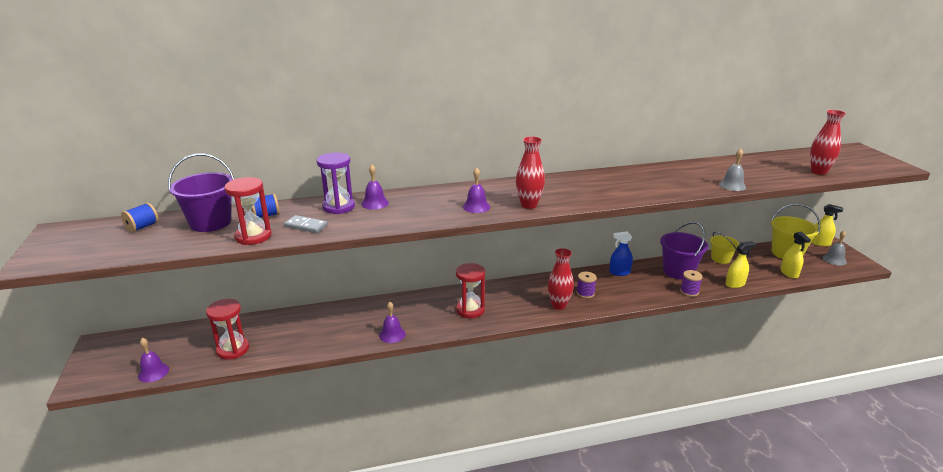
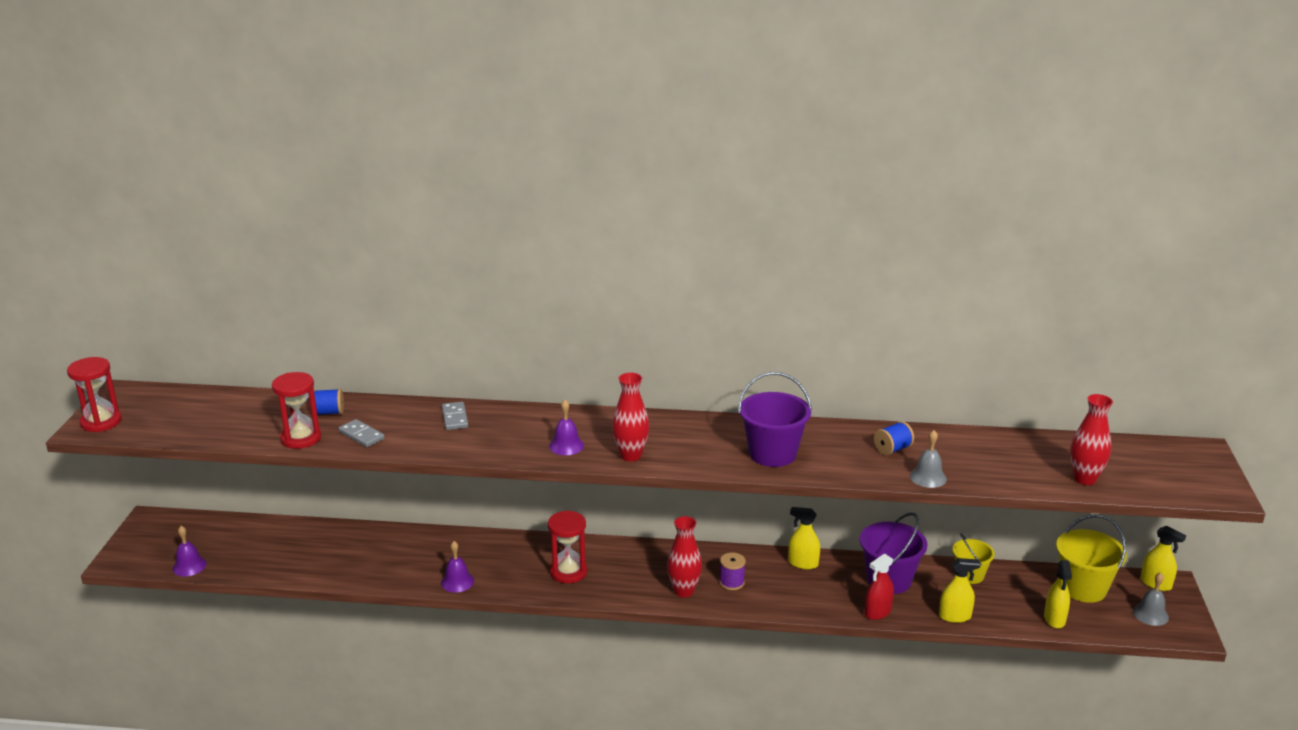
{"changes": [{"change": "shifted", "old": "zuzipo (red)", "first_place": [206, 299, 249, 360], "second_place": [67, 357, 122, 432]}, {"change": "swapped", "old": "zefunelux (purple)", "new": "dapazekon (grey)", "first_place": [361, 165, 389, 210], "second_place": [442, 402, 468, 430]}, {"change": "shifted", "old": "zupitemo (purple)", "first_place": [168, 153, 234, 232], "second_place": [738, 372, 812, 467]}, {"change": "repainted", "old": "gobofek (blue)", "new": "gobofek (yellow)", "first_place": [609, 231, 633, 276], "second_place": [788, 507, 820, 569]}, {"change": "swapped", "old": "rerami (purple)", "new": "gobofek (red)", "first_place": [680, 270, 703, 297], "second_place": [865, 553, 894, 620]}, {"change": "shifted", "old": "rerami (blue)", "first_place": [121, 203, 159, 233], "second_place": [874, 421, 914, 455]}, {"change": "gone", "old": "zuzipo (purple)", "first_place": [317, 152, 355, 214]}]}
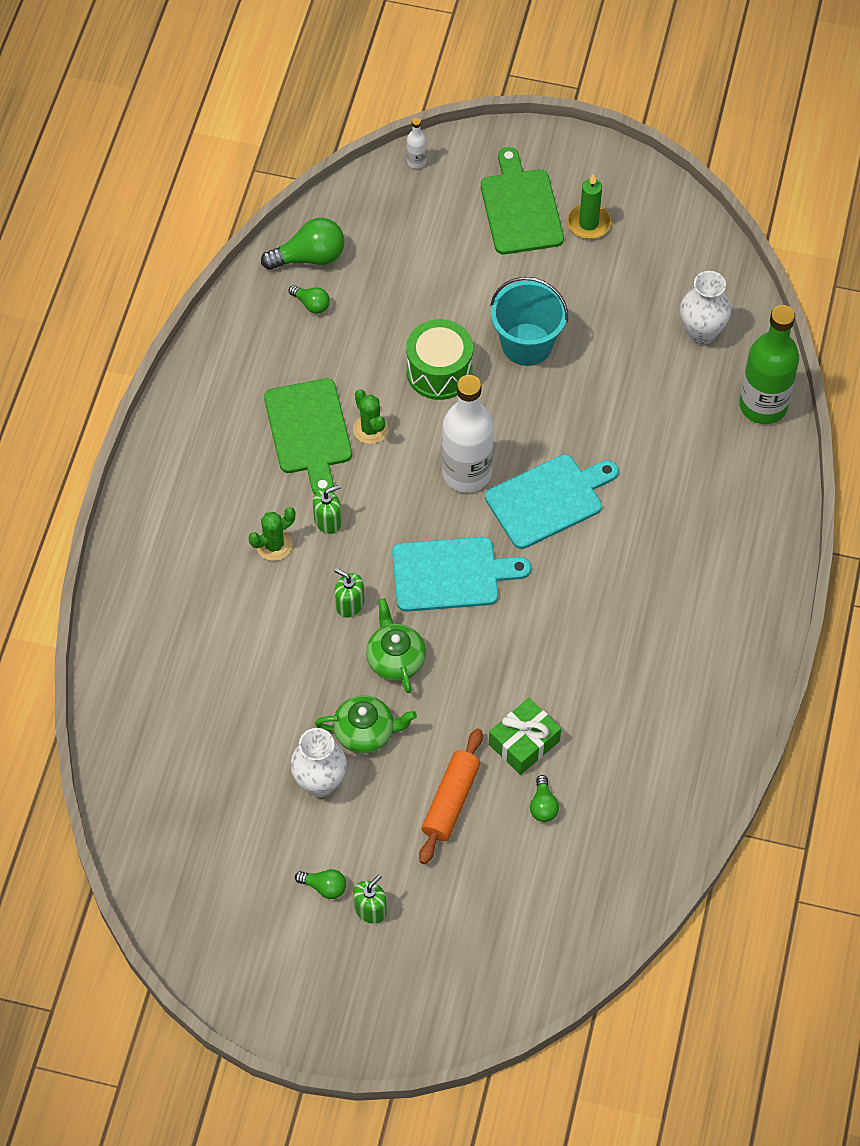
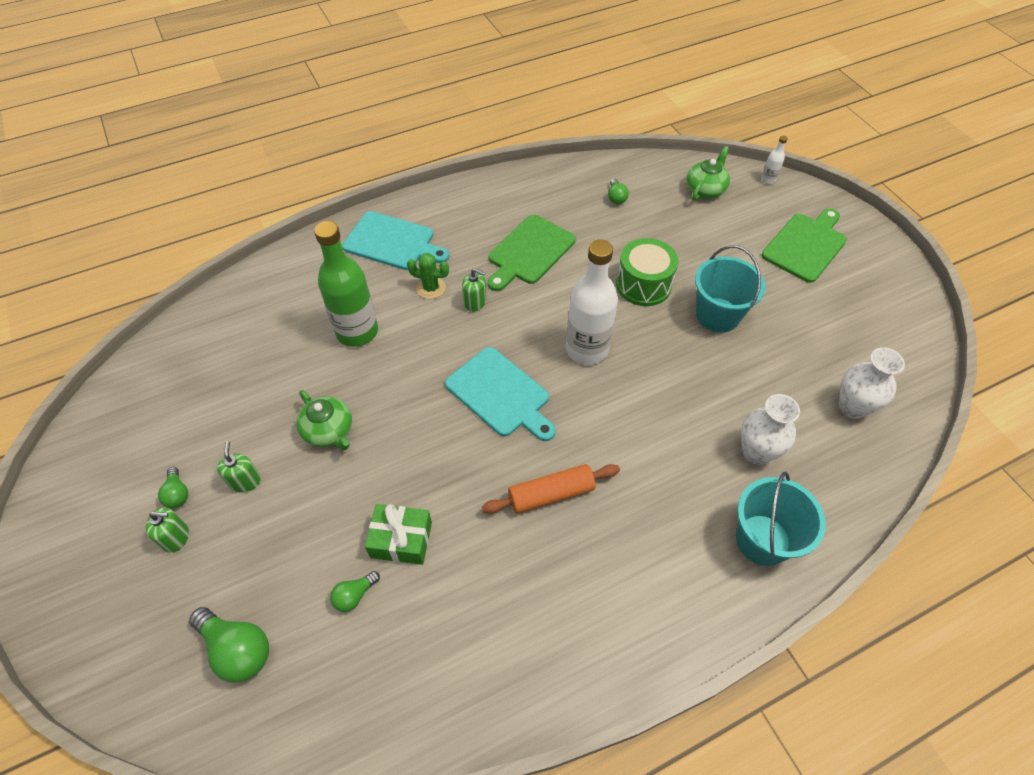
{"changes": [{"change": "shifted", "old": "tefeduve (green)", "first_place": [261, 218, 344, 270], "second_place": [189, 607, 269, 683]}, {"change": "shifted", "old": "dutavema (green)", "first_place": [334, 568, 364, 618], "second_place": [217, 441, 261, 493]}, {"change": "shifted", "old": "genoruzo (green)", "first_place": [739, 305, 799, 424], "second_place": [314, 221, 378, 347]}, {"change": "shifted", "old": "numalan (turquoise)", "first_place": [485, 455, 619, 549], "second_place": [342, 211, 450, 270]}, {"change": "shifted", "old": "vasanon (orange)", "first_place": [419, 728, 483, 864], "second_place": [482, 464, 620, 514]}, {"change": "shifted", "old": "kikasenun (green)", "first_place": [366, 598, 426, 693], "second_place": [686, 146, 730, 201]}, {"change": "new", "new": "zupitemo (turquoise)", "second_place": [736, 472, 826, 566]}, {"change": "shifted", "old": "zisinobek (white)", "first_place": [290, 728, 347, 797], "second_place": [741, 394, 800, 465]}, {"change": "gone", "old": "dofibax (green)", "first_place": [353, 389, 388, 444]}, {"change": "gone", "old": "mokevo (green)", "first_place": [567, 174, 611, 239]}]}
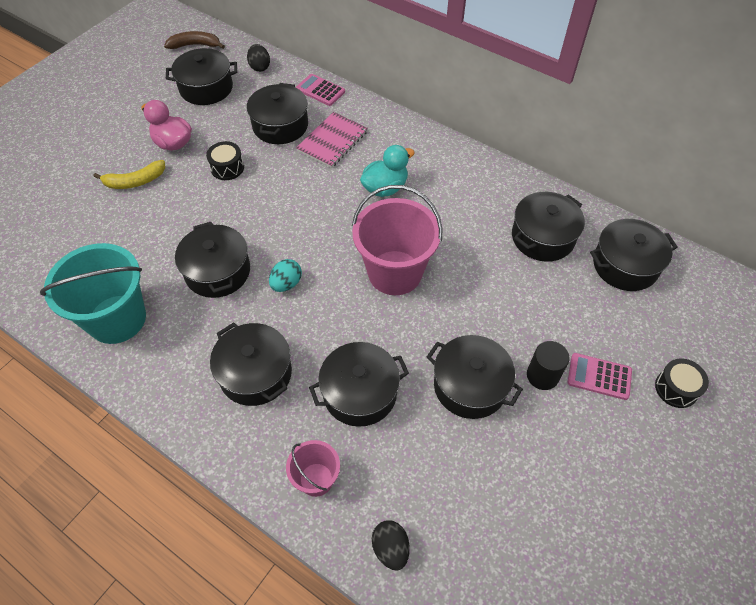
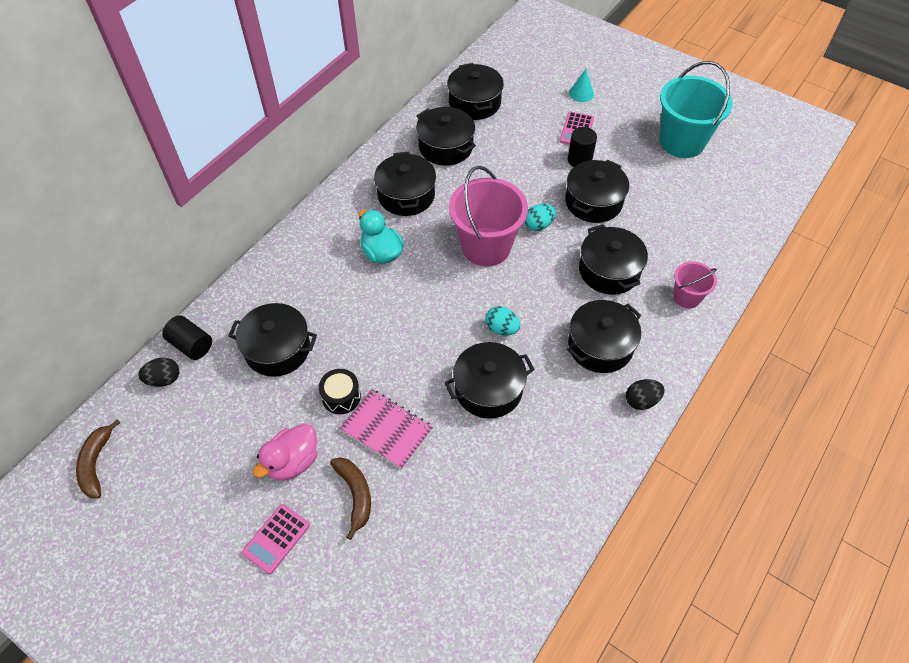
{"changes": [{"change": "new", "new": "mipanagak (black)", "second_place": [162, 315, 212, 360]}, {"change": "shifted", "old": "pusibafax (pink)", "first_place": [296, 74, 345, 106], "second_place": [242, 504, 310, 574]}, {"change": "repainted", "old": "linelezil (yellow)", "new": "linelezil (brown)", "first_place": [93, 160, 165, 189], "second_place": [330, 457, 371, 540]}, {"change": "shifted", "old": "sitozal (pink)", "first_place": [296, 112, 368, 168], "second_place": [340, 389, 433, 469]}, {"change": "shifted", "old": "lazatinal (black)", "first_place": [166, 48, 237, 105], "second_place": [374, 152, 436, 216]}, {"change": "new", "new": "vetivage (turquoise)", "second_place": [525, 204, 556, 231]}, {"change": "swapped", "old": "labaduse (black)", "new": "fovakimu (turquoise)", "first_place": [655, 359, 709, 408], "second_place": [569, 69, 594, 102]}, {"change": "shifted", "old": "vetivage (black)", "first_place": [372, 520, 409, 571], "second_place": [626, 379, 664, 410]}, {"change": "shifted", "old": "zupitemo (turquoise)", "first_place": [40, 243, 146, 344], "second_place": [660, 61, 733, 158]}]}
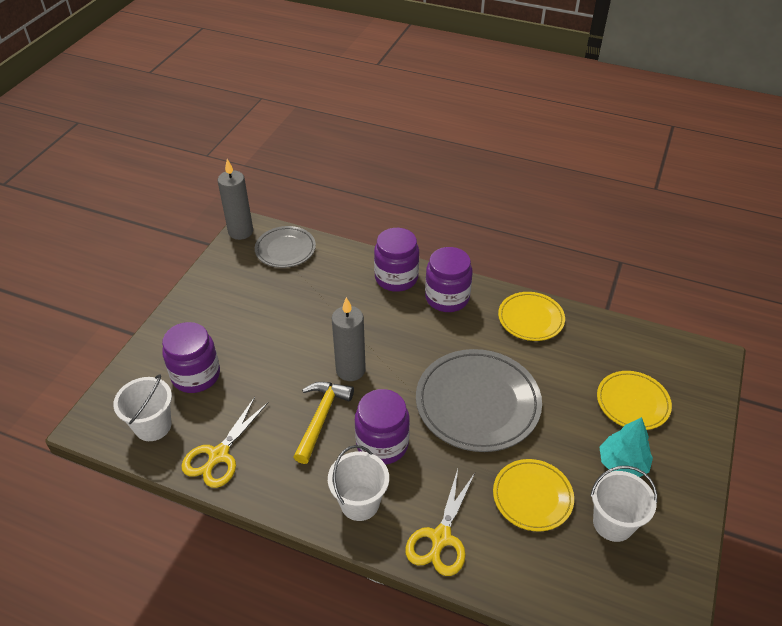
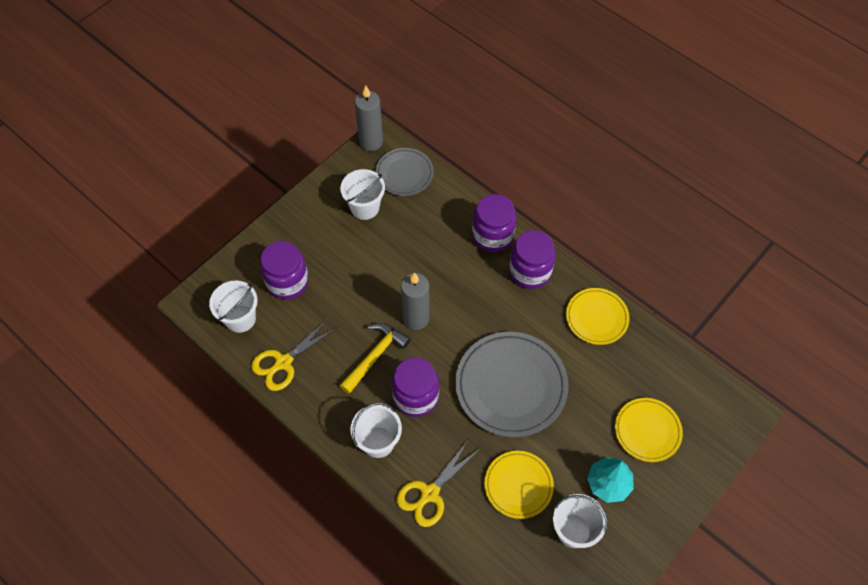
{"changes": [{"change": "new", "new": "zupitemo (white)", "second_place": [340, 169, 385, 220]}]}
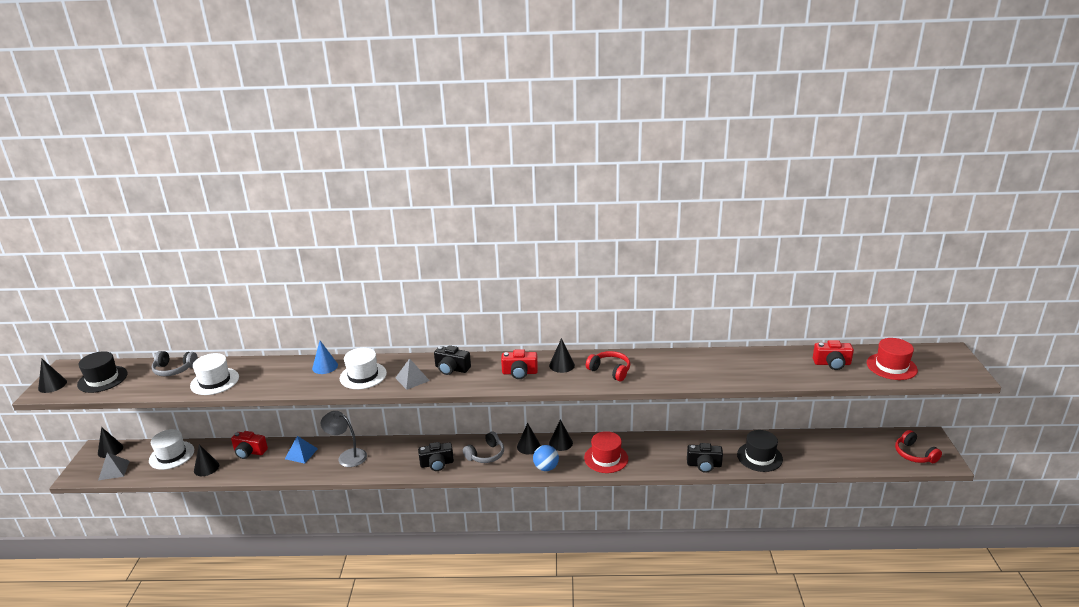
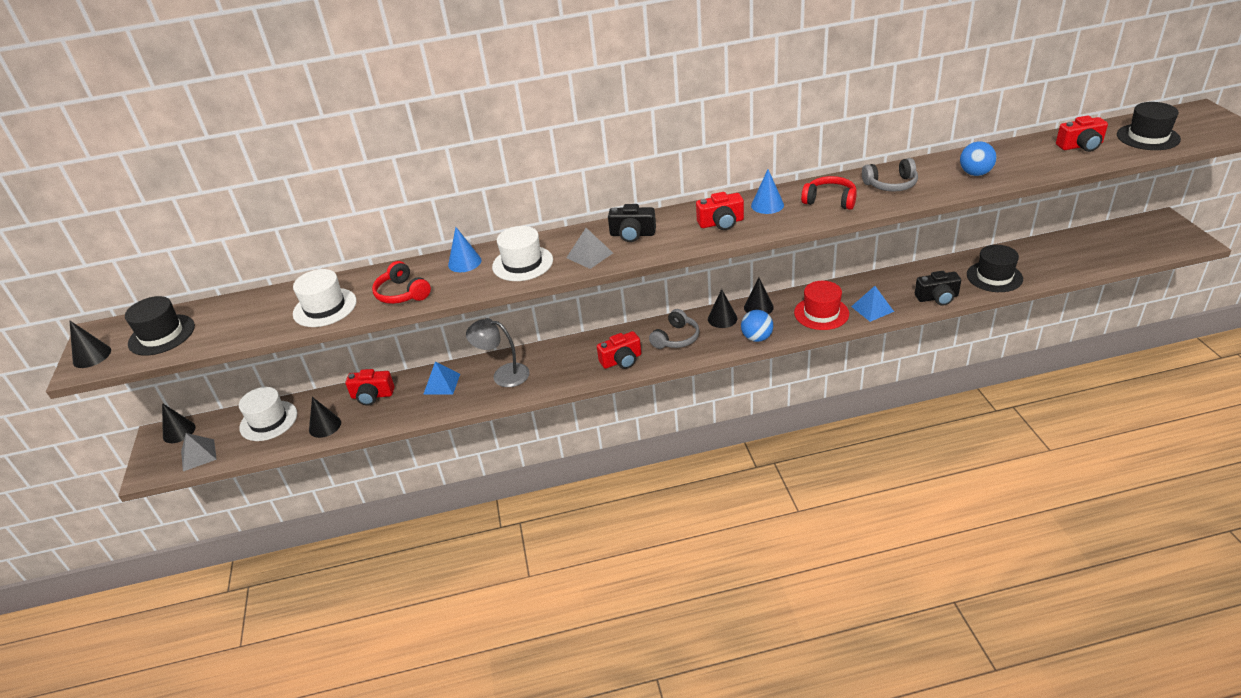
{"changes": [{"change": "shifted", "old": "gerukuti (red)", "first_place": [895, 430, 942, 463], "second_place": [372, 261, 431, 304]}, {"change": "repainted", "old": "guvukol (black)", "new": "guvukol (red)", "first_place": [418, 442, 454, 471], "second_place": [597, 331, 641, 369]}, {"change": "repainted", "old": "fovakimu (black)", "new": "fovakimu (blue)", "first_place": [549, 338, 575, 373], "second_place": [751, 169, 784, 214]}, {"change": "new", "new": "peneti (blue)", "second_place": [851, 286, 894, 322]}, {"change": "shifted", "old": "gerukuti (grey)", "first_place": [152, 351, 198, 376], "second_place": [862, 158, 918, 192]}, {"change": "new", "new": "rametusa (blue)", "second_place": [960, 141, 996, 176]}, {"change": "repainted", "old": "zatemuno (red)", "new": "zatemuno (black)", "first_place": [867, 338, 918, 380], "second_place": [1117, 102, 1181, 150]}]}
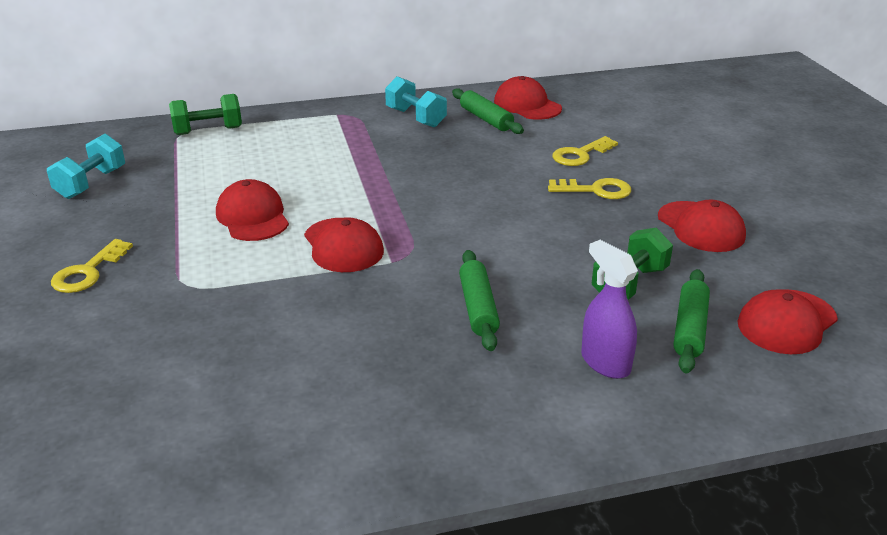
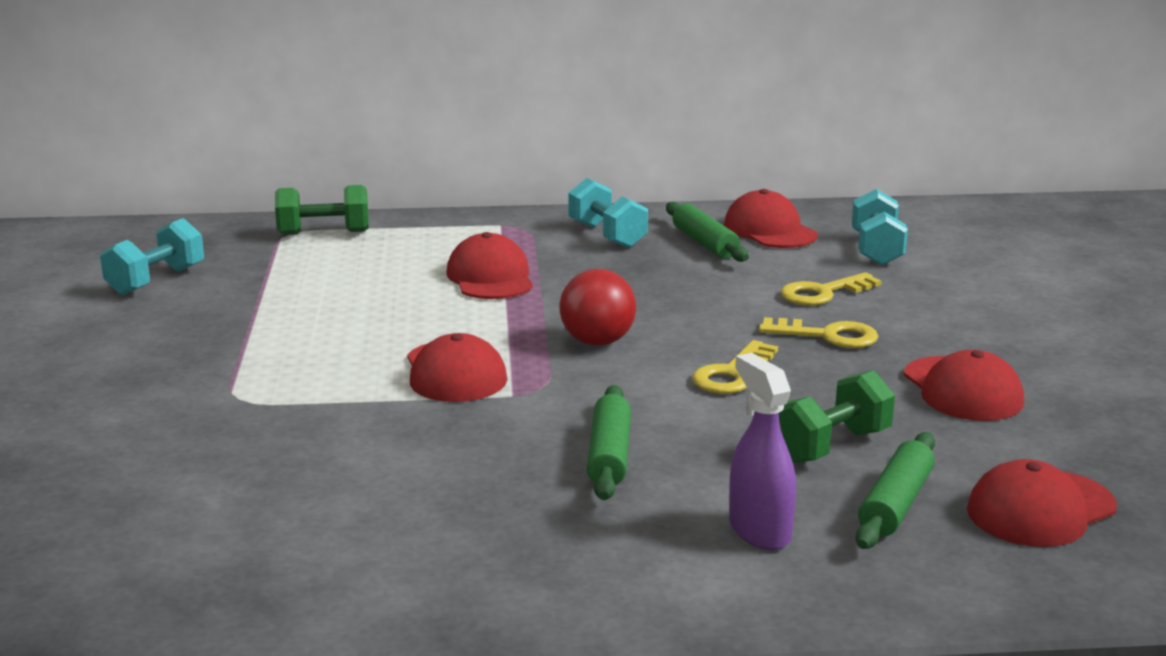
{"changes": [{"change": "shifted", "old": "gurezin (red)", "first_place": [216, 179, 289, 241], "second_place": [447, 232, 533, 299]}, {"change": "new", "new": "rametusa (red)", "second_place": [560, 269, 636, 346]}, {"change": "shifted", "old": "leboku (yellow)", "first_place": [51, 239, 133, 293], "second_place": [692, 340, 778, 394]}, {"change": "new", "new": "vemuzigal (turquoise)", "second_place": [852, 189, 908, 265]}]}
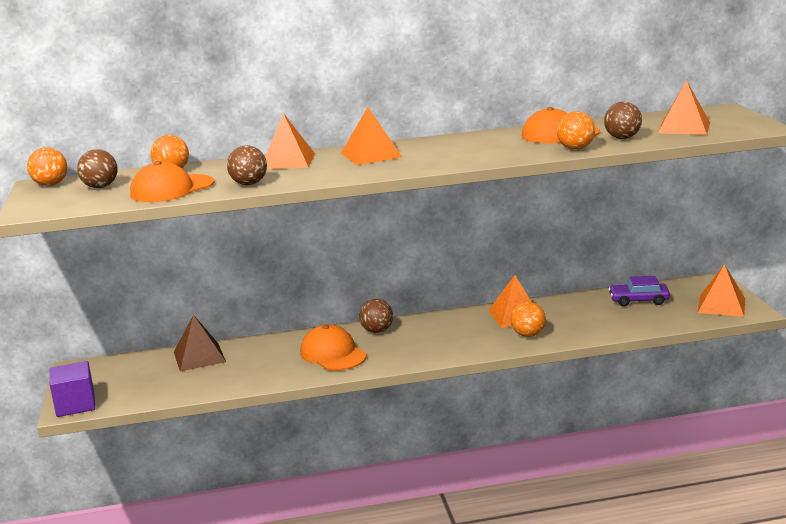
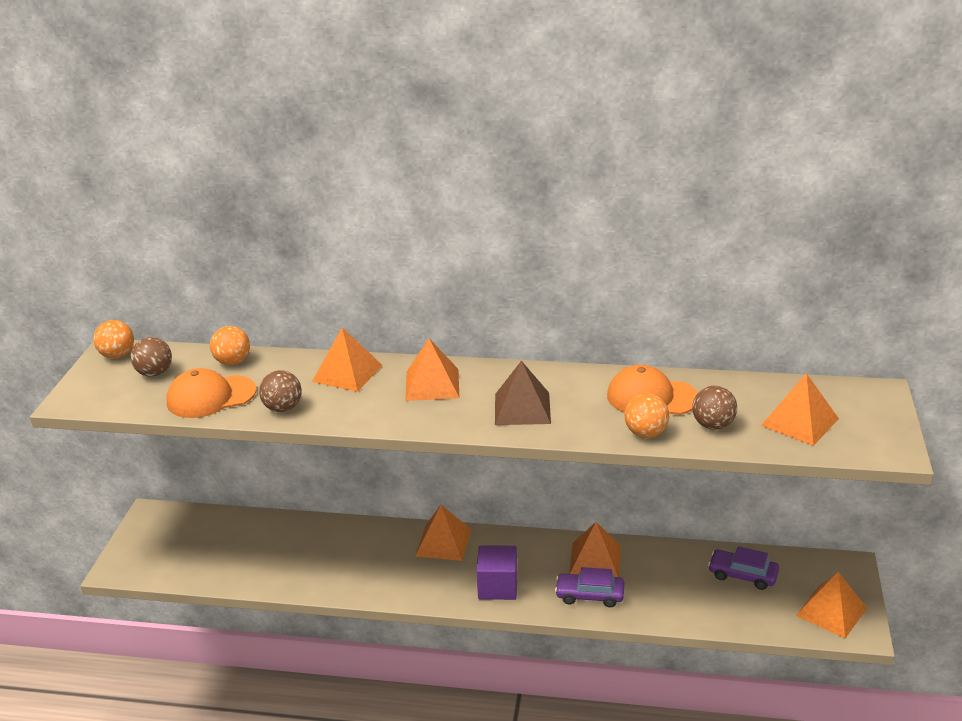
{"changes": [{"change": "swapped", "old": "rametusa (brown)", "new": "peneti (orange)", "first_place": [359, 299, 393, 333], "second_place": [415, 505, 471, 561]}, {"change": "shifted", "old": "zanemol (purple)", "first_place": [50, 361, 95, 417], "second_place": [477, 545, 517, 600]}, {"change": "shifted", "old": "peneti (brown)", "first_place": [174, 315, 226, 371], "second_place": [495, 361, 551, 425]}, {"change": "swapped", "old": "rametusa (orange)", "new": "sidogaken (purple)", "first_place": [510, 302, 546, 337], "second_place": [555, 567, 624, 607]}, {"change": "gone", "old": "gurezin (orange)", "first_place": [300, 324, 366, 371]}]}
